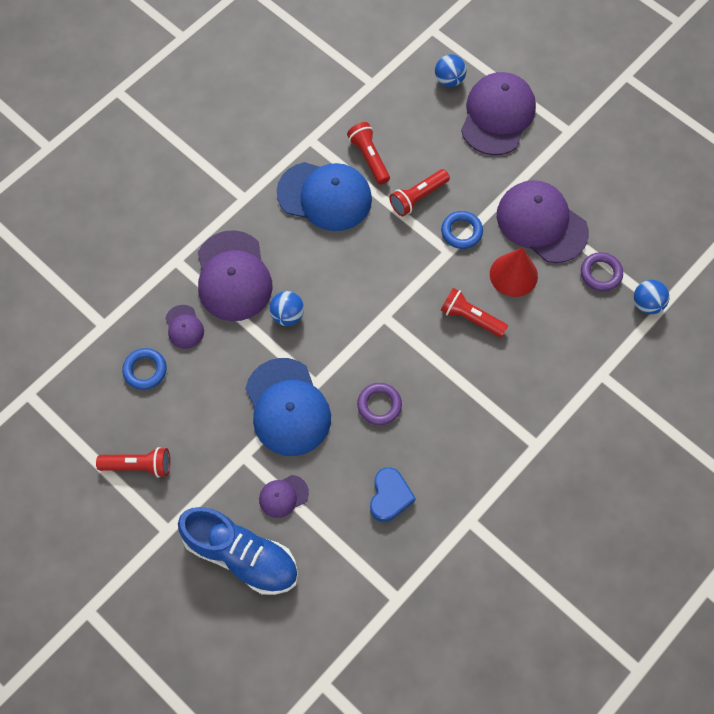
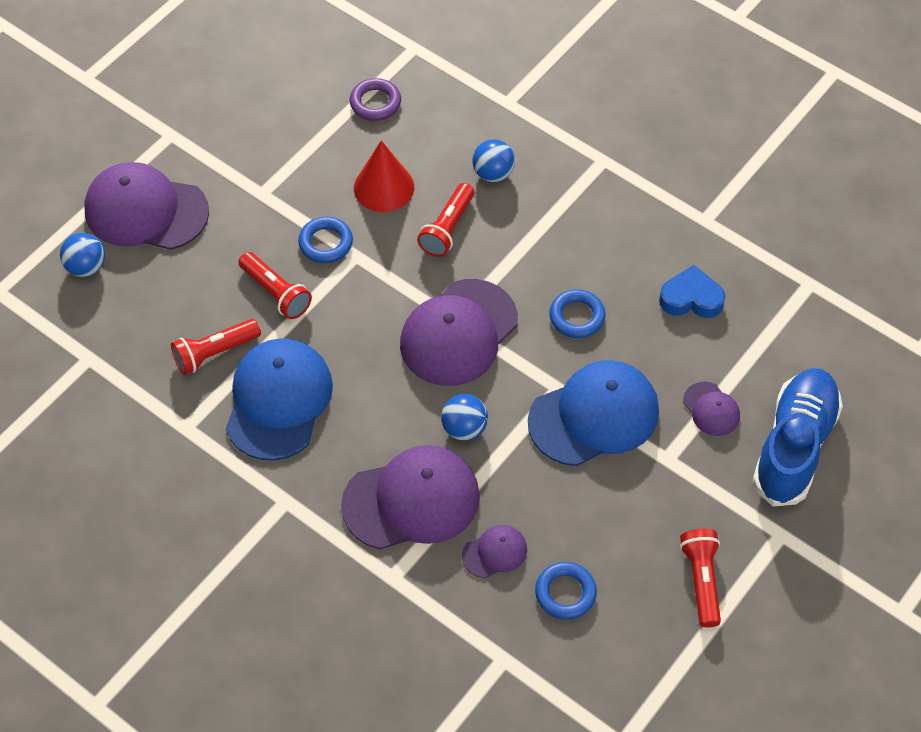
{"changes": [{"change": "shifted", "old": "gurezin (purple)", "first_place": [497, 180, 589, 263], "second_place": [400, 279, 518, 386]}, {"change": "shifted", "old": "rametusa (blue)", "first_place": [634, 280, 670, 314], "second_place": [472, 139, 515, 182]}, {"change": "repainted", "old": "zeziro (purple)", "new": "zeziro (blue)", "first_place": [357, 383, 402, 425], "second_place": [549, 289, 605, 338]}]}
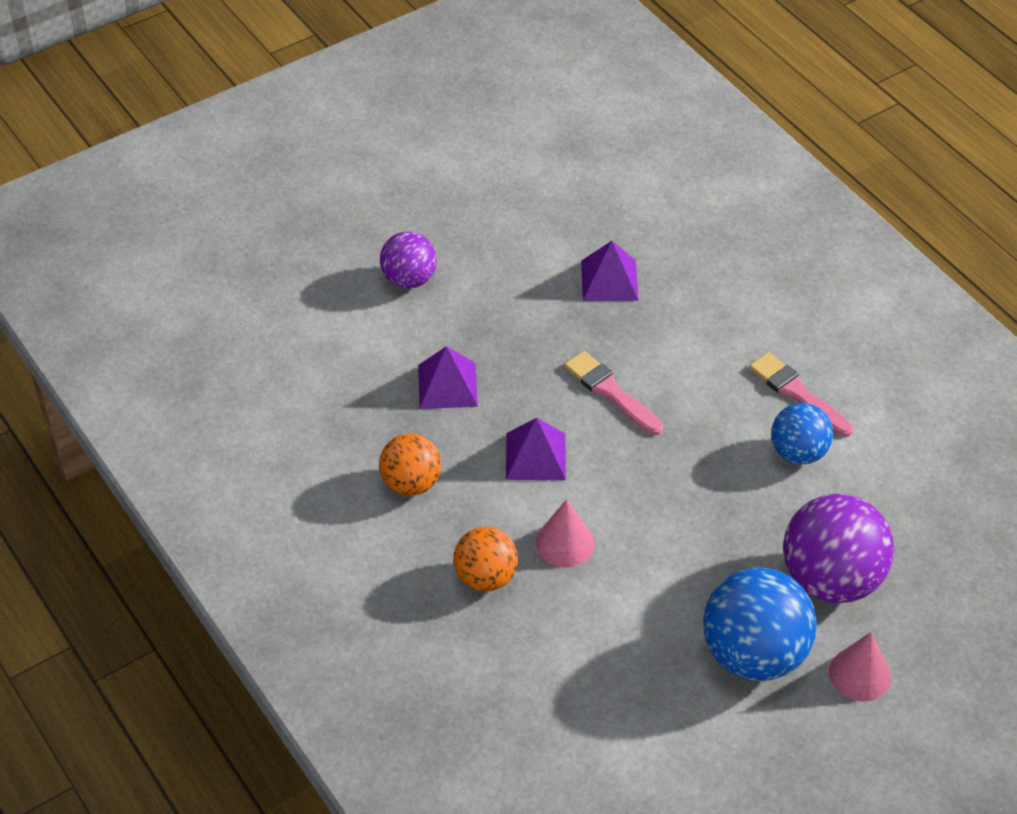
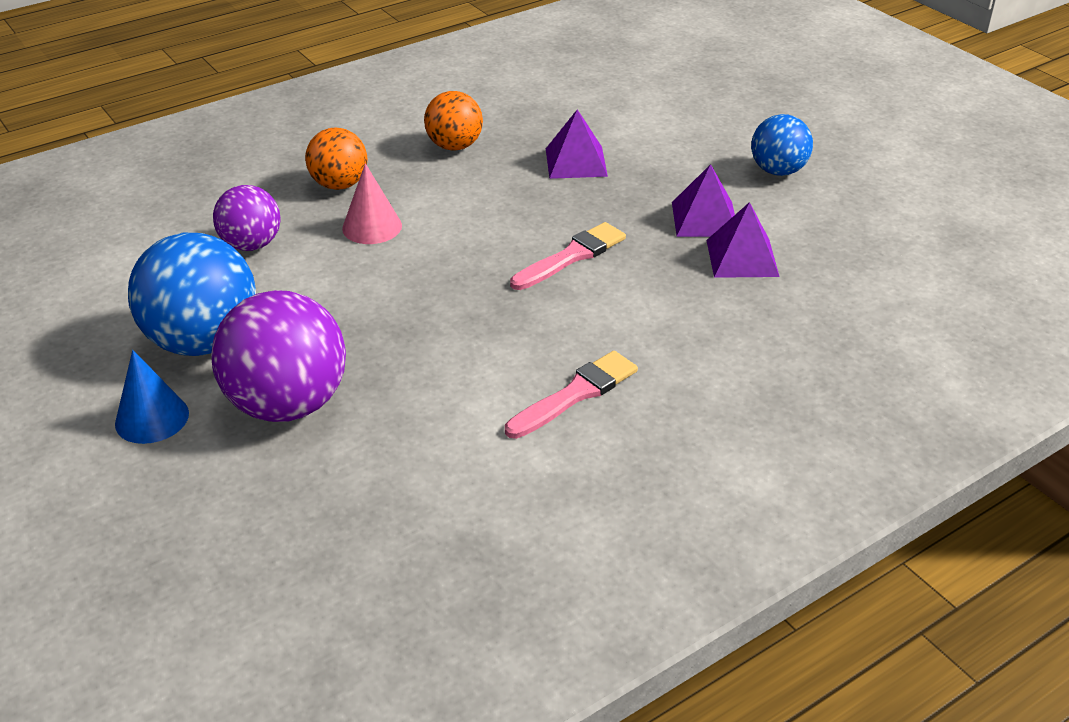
{"changes": [{"change": "repainted", "old": "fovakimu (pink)", "new": "fovakimu (blue)", "first_place": [829, 632, 891, 702], "second_place": [115, 350, 189, 444]}, {"change": "shifted", "old": "rametusa (purple)", "first_place": [380, 231, 437, 289], "second_place": [213, 185, 281, 251]}, {"change": "shifted", "old": "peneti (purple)", "first_place": [506, 418, 566, 480], "second_place": [672, 164, 735, 237]}, {"change": "shifted", "old": "rametusa (blue)", "first_place": [771, 403, 833, 464], "second_place": [751, 114, 813, 176]}]}
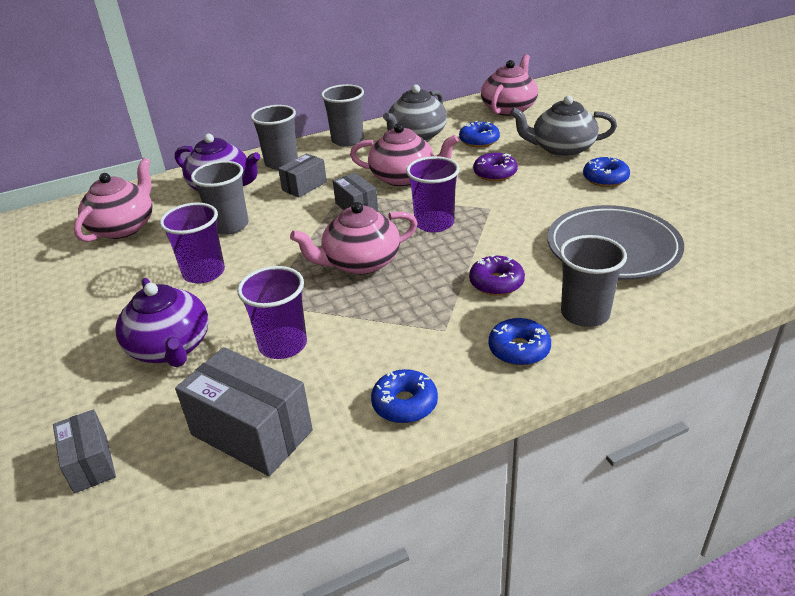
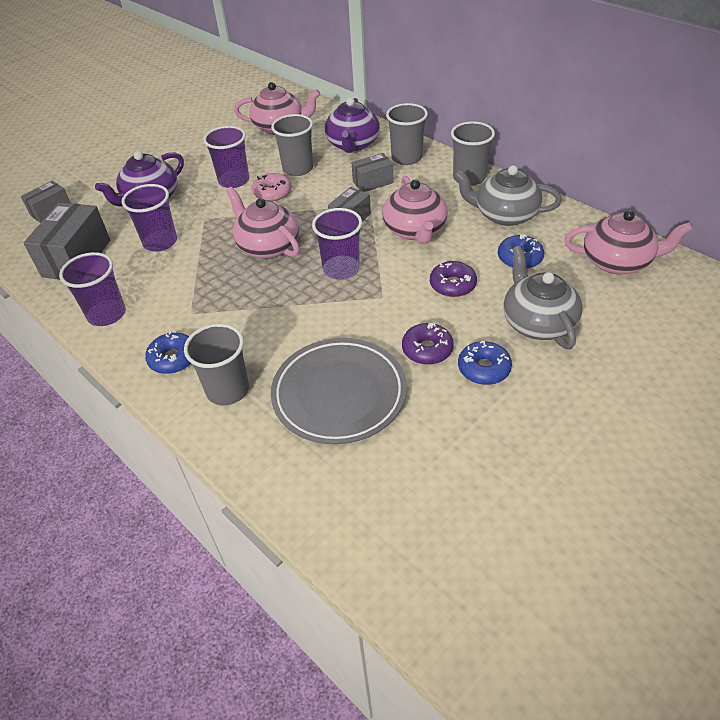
{"changes": [{"change": "swapped", "old": "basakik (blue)", "new": "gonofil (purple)", "first_place": [371, 369, 438, 423], "second_place": [59, 252, 126, 326]}, {"change": "new", "new": "basakik (pink)", "second_place": [252, 173, 291, 201]}, {"change": "rotated", "old": "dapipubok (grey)", "first_place": [278, 153, 327, 198], "second_place": [352, 153, 393, 192], "degrees": -45}, {"change": "shifted", "old": "basakik (purple)", "first_place": [469, 255, 525, 296], "second_place": [402, 323, 454, 365]}]}
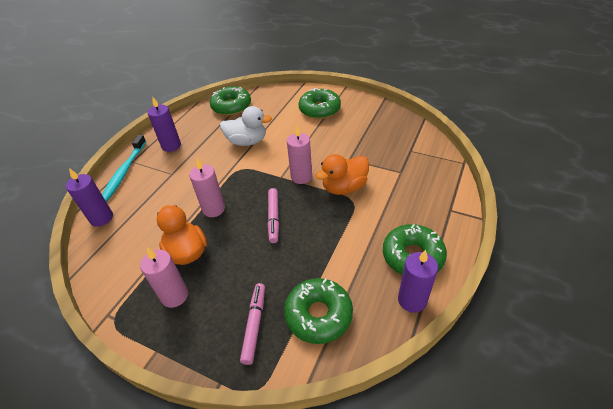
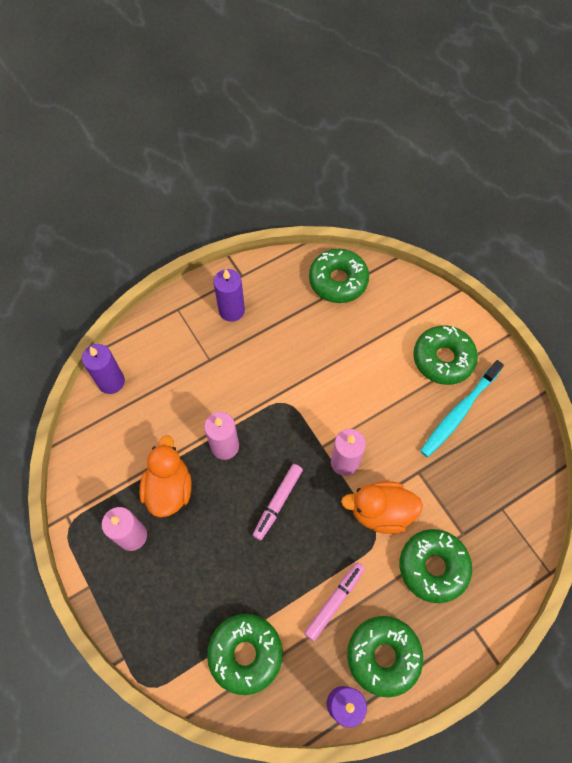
{"changes": [{"change": "shifted", "old": "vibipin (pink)", "first_place": [240, 283, 265, 365], "second_place": [304, 562, 365, 641]}, {"change": "new", "new": "basakik (green)", "second_place": [400, 529, 472, 603]}, {"change": "shifted", "old": "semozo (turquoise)", "first_place": [102, 135, 146, 202], "second_place": [420, 360, 504, 457]}, {"change": "gone", "old": "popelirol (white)", "first_place": [220, 106, 272, 146]}]}
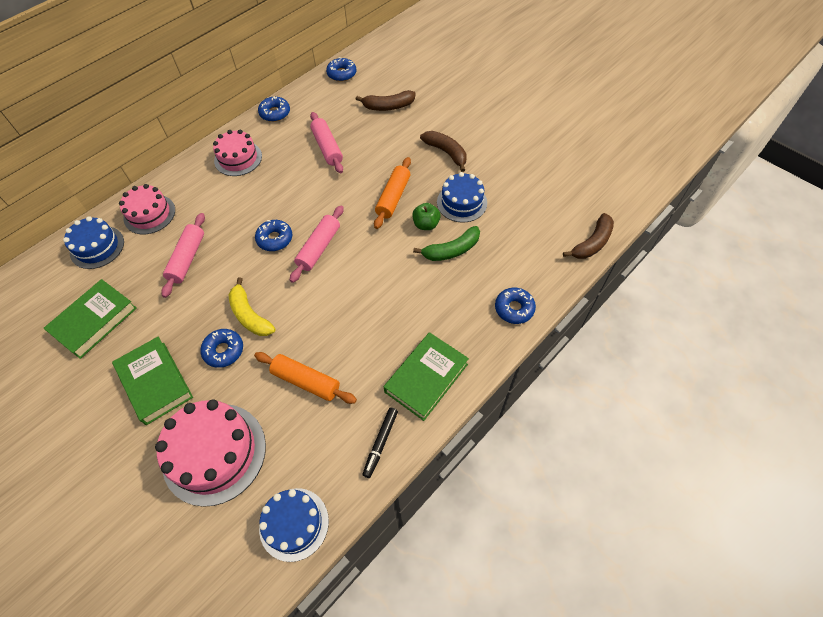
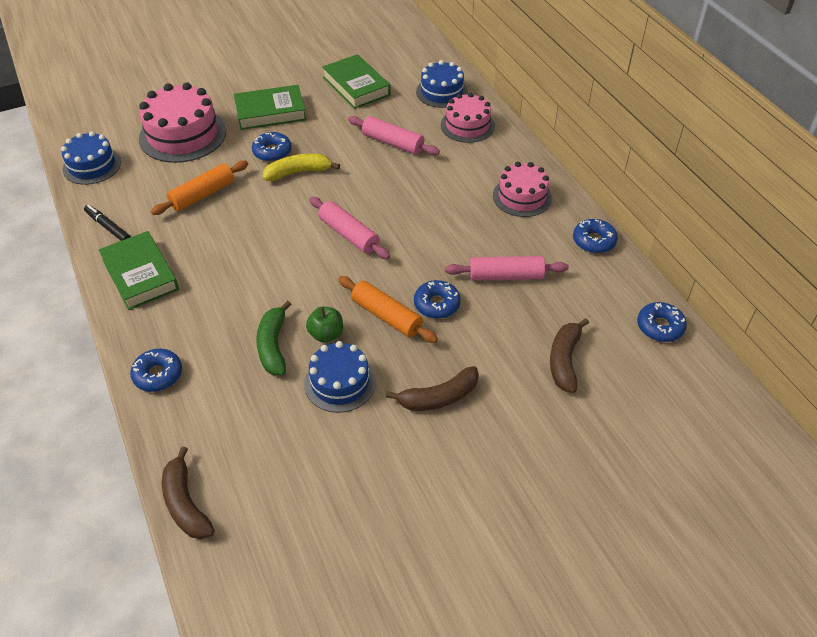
{"changes": [{"change": "shifted", "old": "basakik (blue)", "first_place": [255, 220, 292, 251], "second_place": [414, 280, 461, 319]}]}
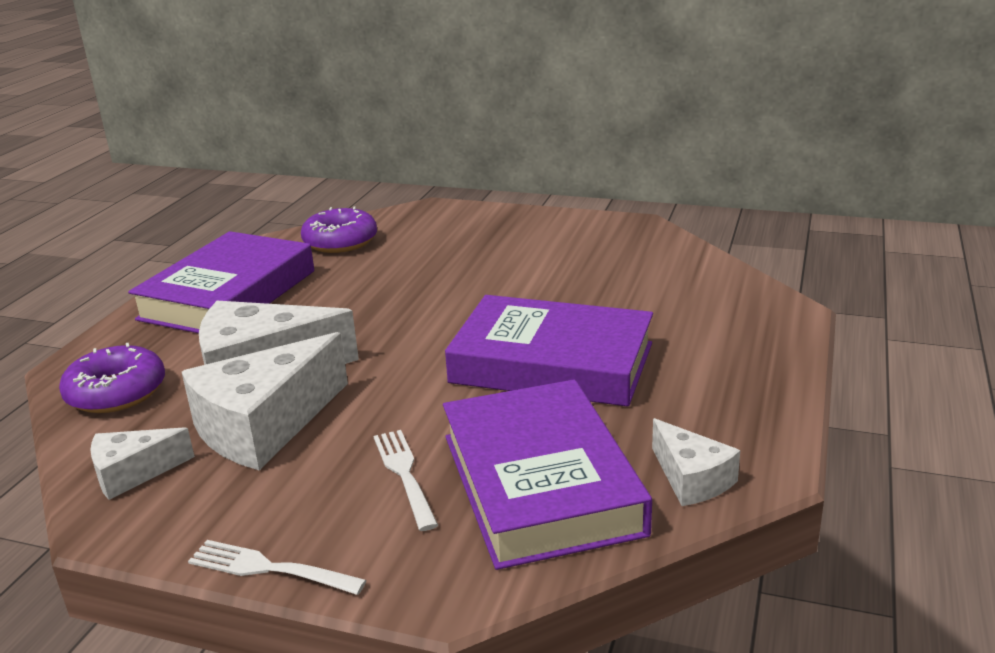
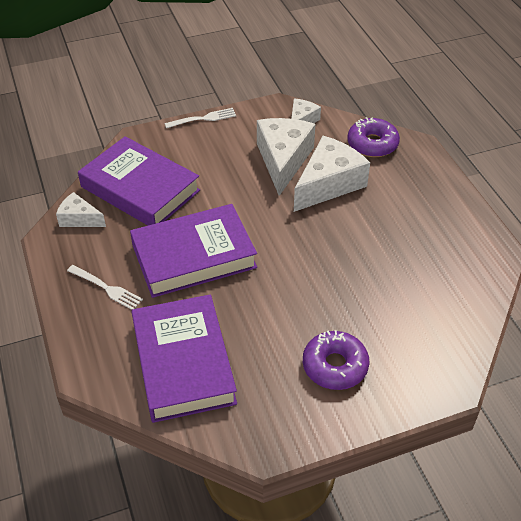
{"changes": [{"change": "shifted", "old": "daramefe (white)", "first_place": [374, 430, 438, 531], "second_place": [67, 265, 143, 310]}, {"change": "shifted", "old": "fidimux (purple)", "first_place": [128, 231, 314, 333], "second_place": [132, 294, 237, 423]}, {"change": "shifted", "old": "basakik (purple)", "first_place": [301, 207, 377, 253], "second_place": [303, 330, 369, 390]}]}
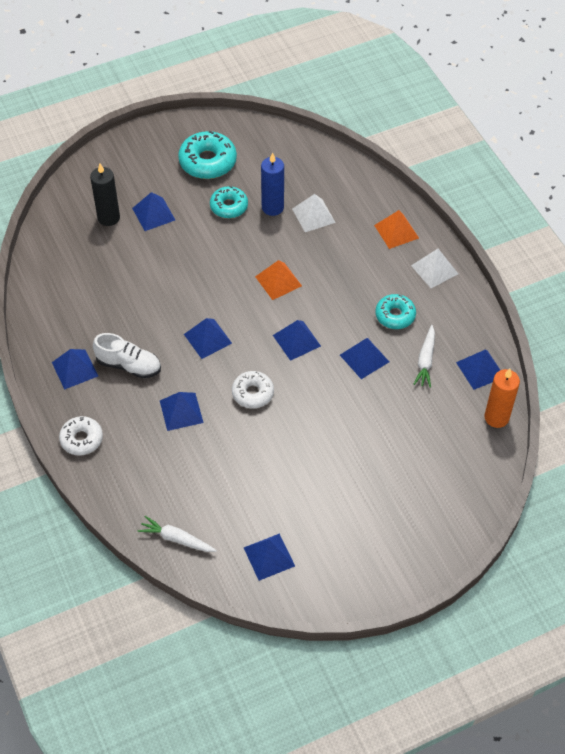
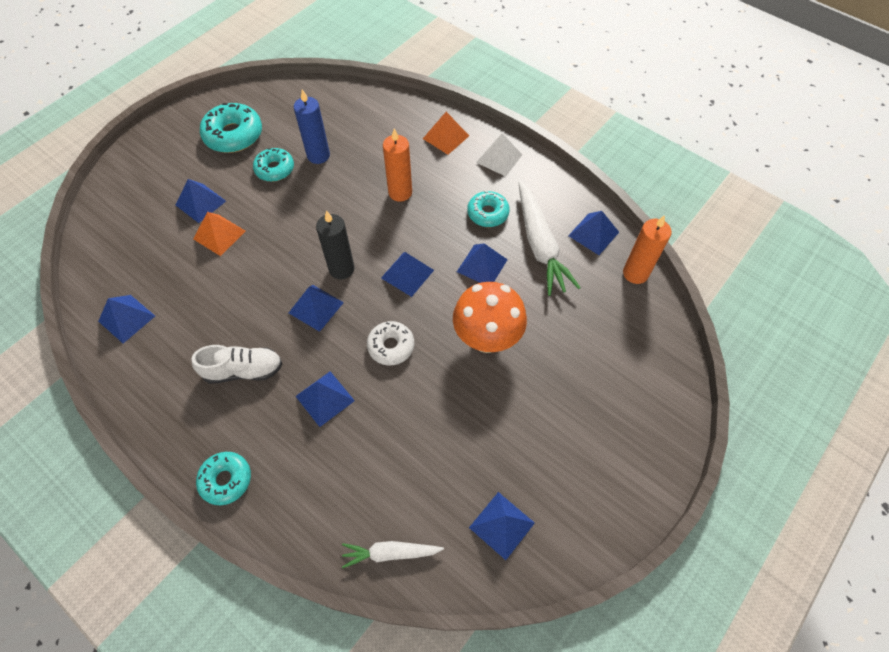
{"changes": [{"change": "shifted", "old": "peneti (blue)", "first_place": [52, 349, 98, 390], "second_place": [98, 295, 155, 343]}, {"change": "shifted", "old": "peneti (orange)", "first_place": [255, 260, 302, 300], "second_place": [193, 212, 245, 256]}, {"change": "repainted", "old": "basakik (white)", "new": "basakik (turquoise)", "first_place": [59, 416, 103, 456], "second_place": [196, 452, 251, 505]}, {"change": "shifted", "old": "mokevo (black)", "first_place": [90, 163, 120, 226], "second_place": [316, 210, 355, 279]}, {"change": "new", "new": "mokevo (orange)", "second_place": [383, 128, 412, 202]}, {"change": "new", "new": "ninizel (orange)", "second_place": [453, 282, 527, 353]}, {"change": "scaled", "old": "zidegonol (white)", "first_place": [413, 325, 435, 388], "second_place": [519, 181, 581, 296], "factor": 1.77}, {"change": "gone", "old": "peneti (white)", "first_place": [292, 194, 336, 232]}]}
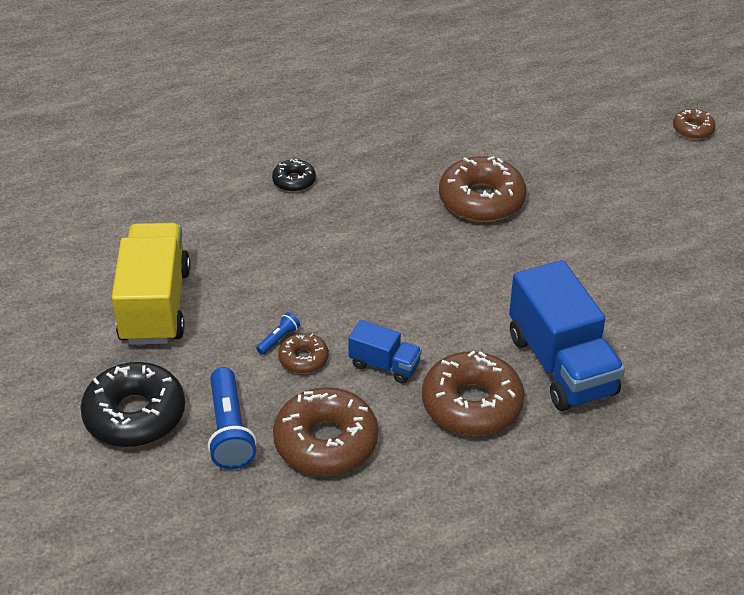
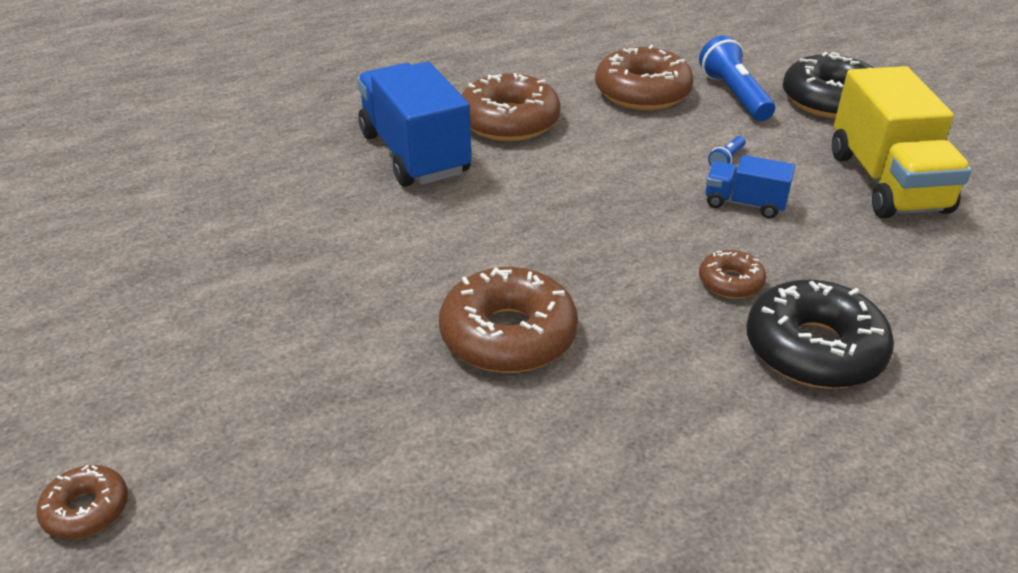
{"changes": [{"change": "shifted", "old": "basakik (brown)", "first_place": [278, 333, 328, 374], "second_place": [699, 250, 766, 299]}, {"change": "shifted", "old": "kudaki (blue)", "first_place": [348, 320, 422, 384], "second_place": [706, 155, 795, 218]}, {"change": "scaled", "old": "basakik (black)", "first_place": [272, 159, 316, 192], "second_place": [747, 279, 894, 389], "factor": 1.96}]}
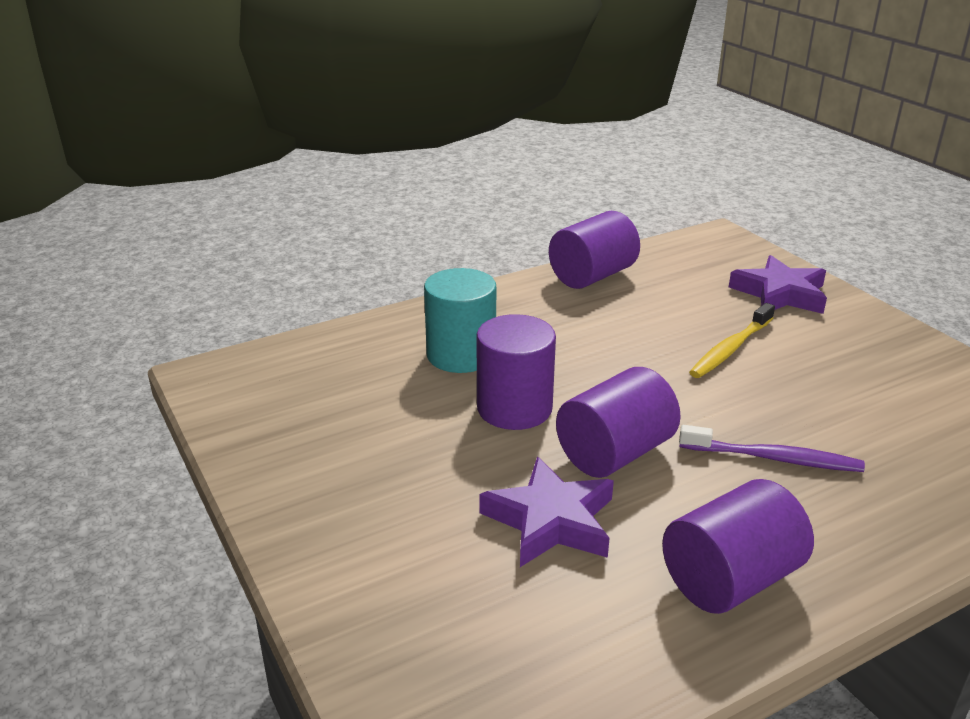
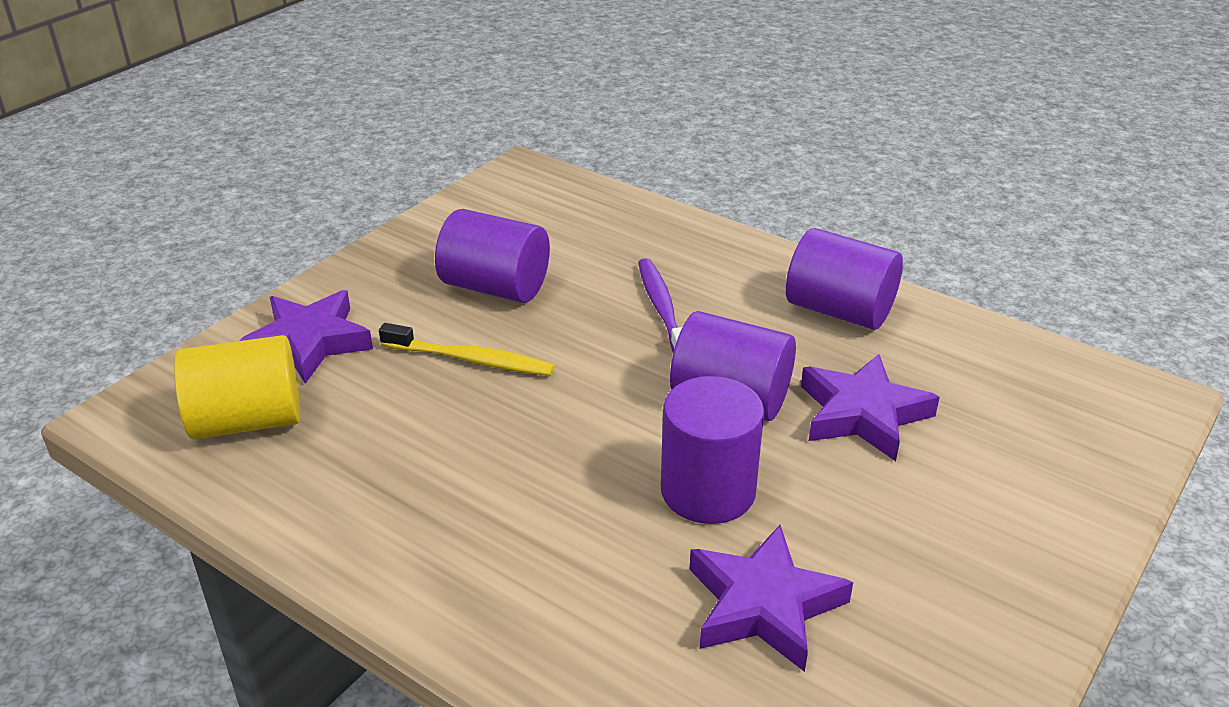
{"changes": [{"change": "new", "new": "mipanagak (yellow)", "second_place": [174, 335, 300, 440]}, {"change": "shifted", "old": "mipanagak (purple)", "first_place": [549, 211, 640, 289], "second_place": [435, 209, 550, 303]}, {"change": "new", "new": "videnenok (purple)", "second_place": [689, 525, 853, 672]}, {"change": "gone", "old": "mipanagak (turquoise)", "first_place": [424, 268, 496, 373]}]}
